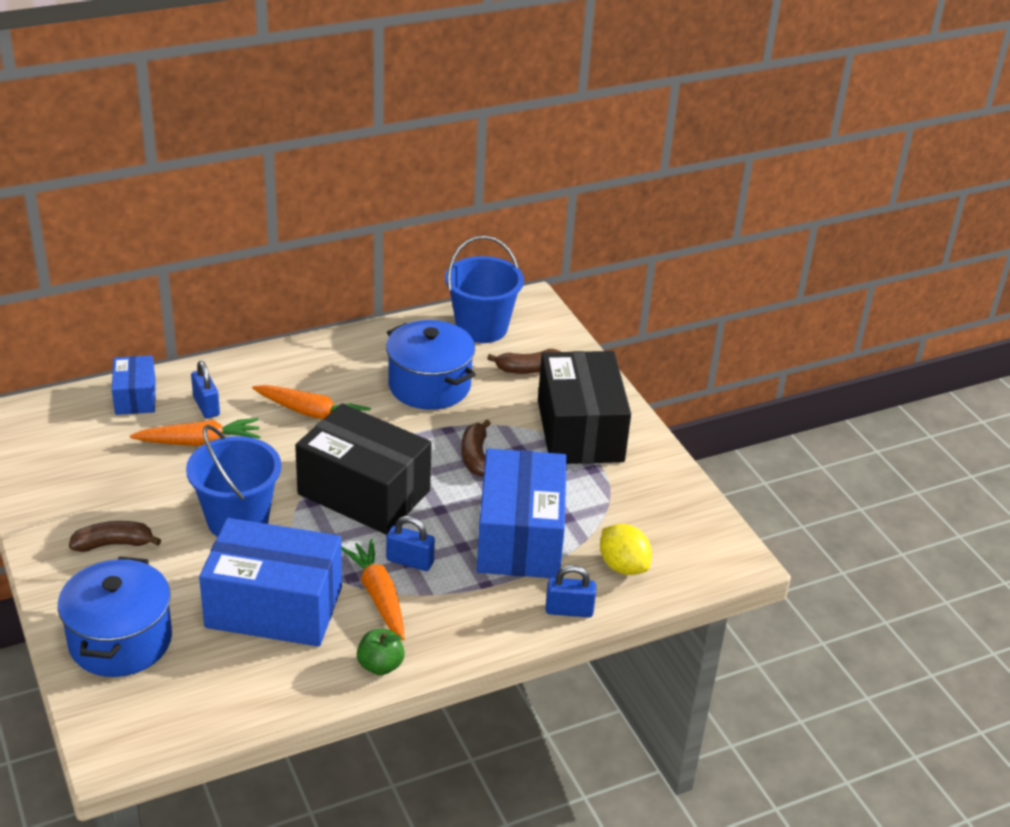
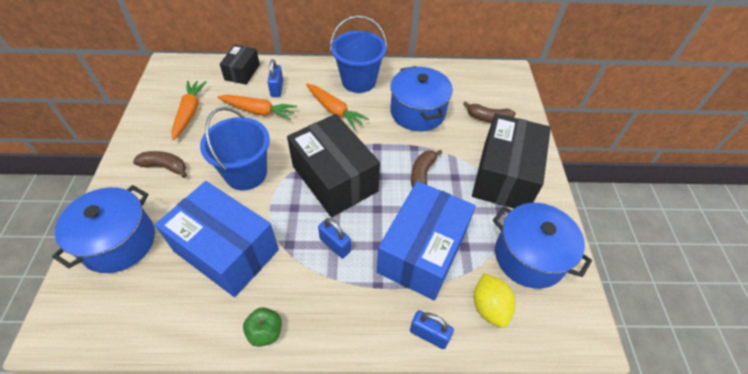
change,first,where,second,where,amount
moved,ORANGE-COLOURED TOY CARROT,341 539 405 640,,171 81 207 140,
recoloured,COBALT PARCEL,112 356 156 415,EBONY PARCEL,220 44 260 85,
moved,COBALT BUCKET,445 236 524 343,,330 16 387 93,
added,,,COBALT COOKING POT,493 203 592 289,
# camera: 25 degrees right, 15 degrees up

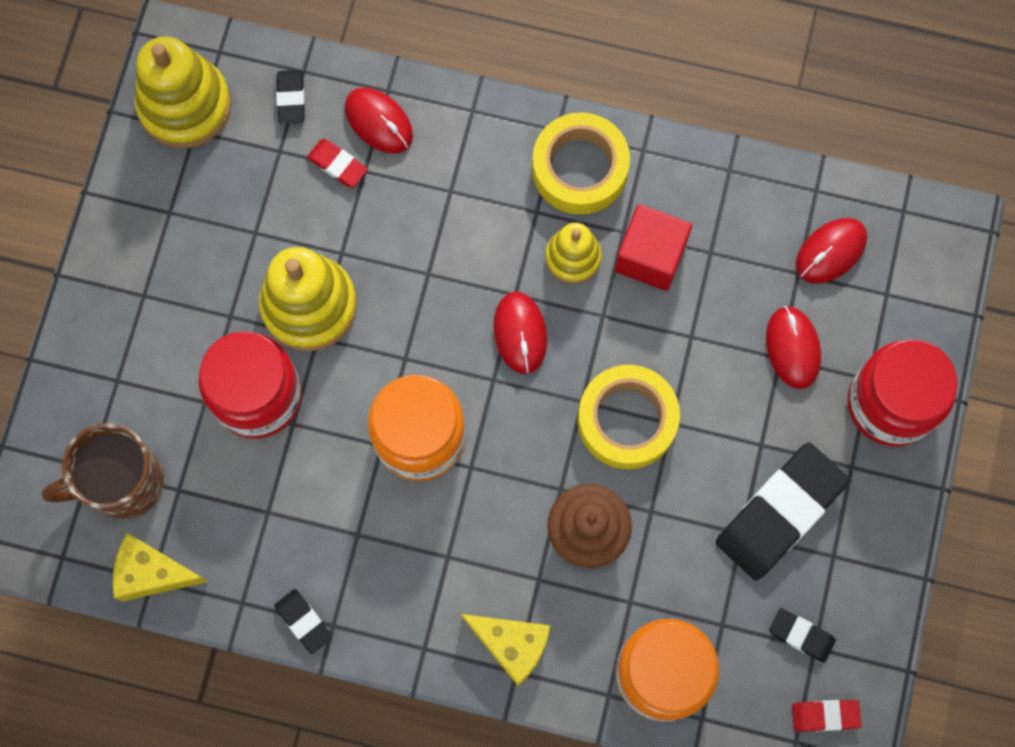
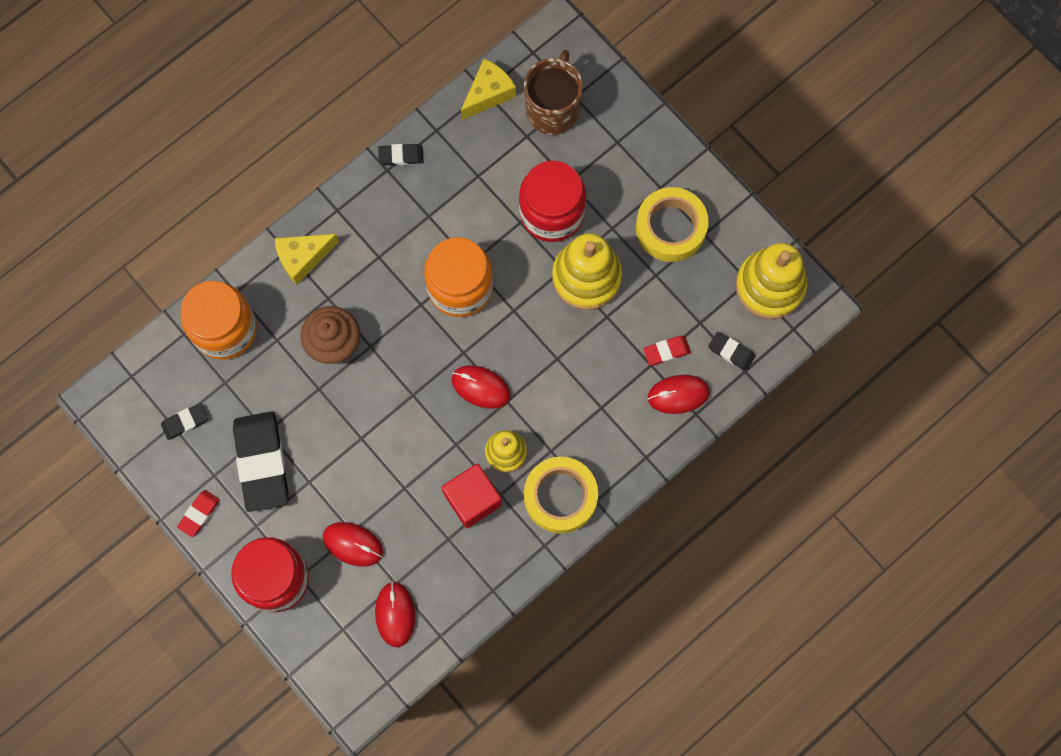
change,first,where,second,where,amount
moved,CRIMSON ERASER,792 700 861 732,,177 490 220 537,
moved,BRIGHT YELLOW TAPE,578 365 680 469,,636 187 708 262,
# camera: 125 degrees right, 0 degrees up

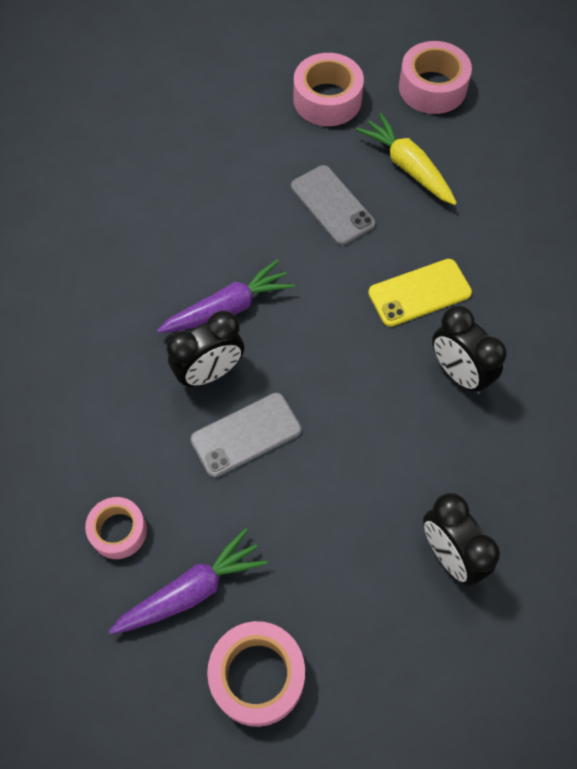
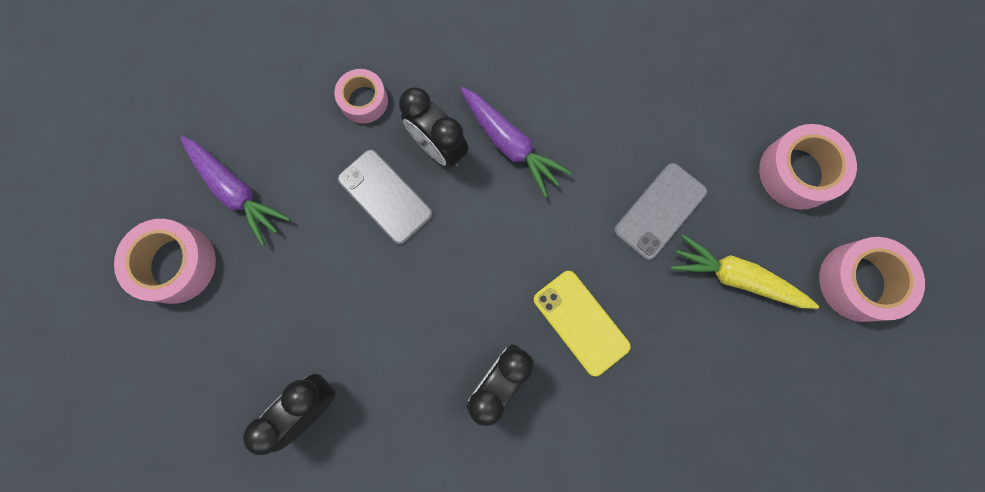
change,first,where,second,where,amount
moved,ROSE-PINK TAPE,85 497 147 559,,334 69 388 124,
turned,BRIGHT YELLOW TOY CARROT,356 113 457 205,,671 234 819 309,105 degrees counterclockwise
# camera: 75 degrees right, 15 degrees up

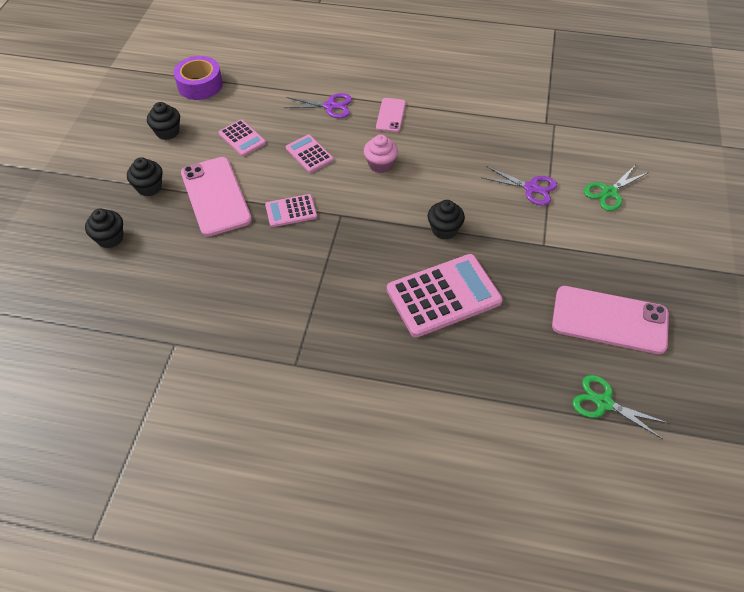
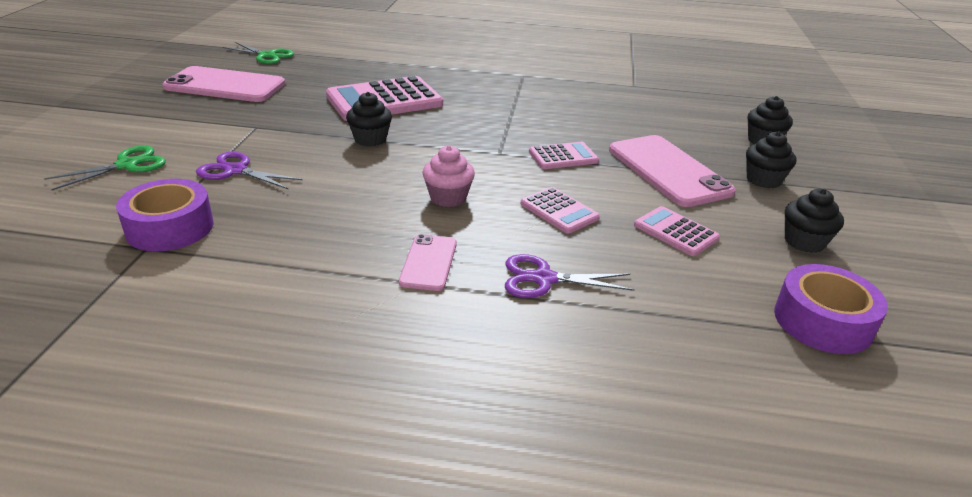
change,first,where,second,where,amount
added,,,PURPLE TAPE,116 179 214 252,
# camera: 175 degrees right, 20 degrees down

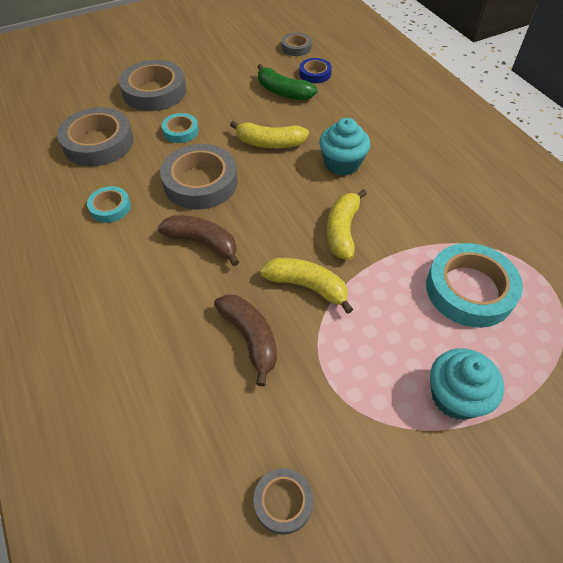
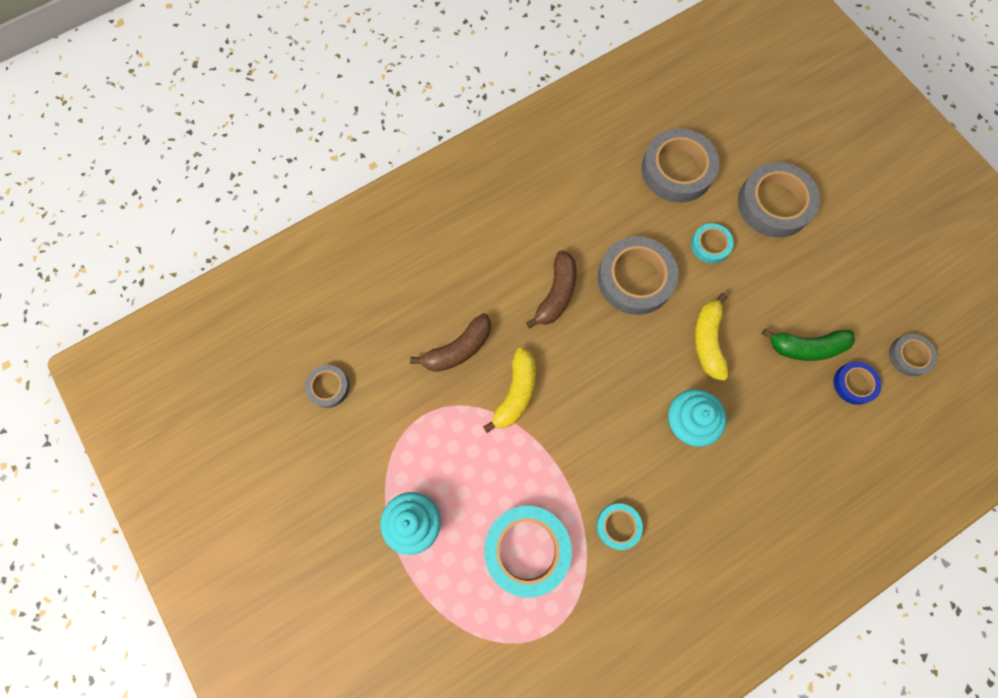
change,first,where,second,where,amount
moved,TURQUOISE TAPE,87 186 131 223,,596 503 643 550,
turned,EMERALD BANANA,257 64 317 100,,762 328 855 361,120 degrees counterclockwise
removed,BRIGHT YELLOW BANANA,327 189 367 260,,,
# camera: 85 degrees right, 20 degrees up

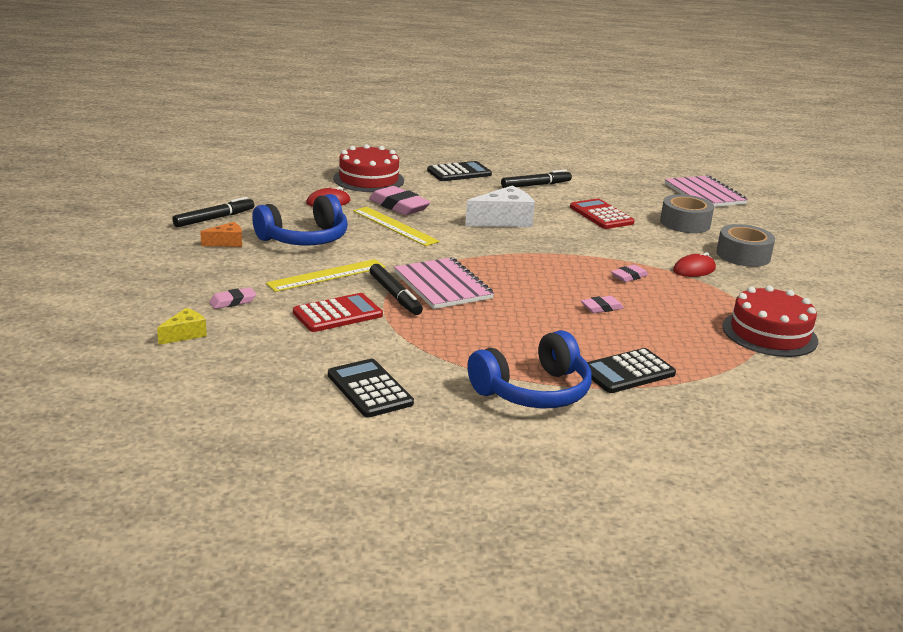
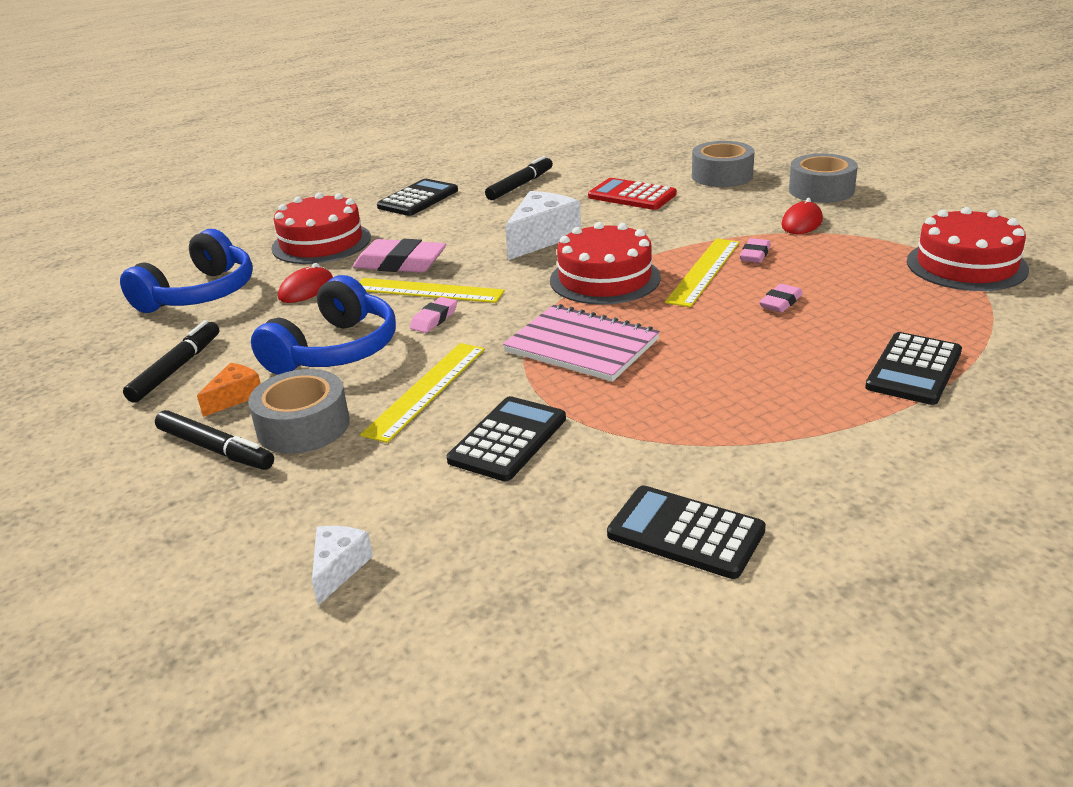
change,first,where,second,where,amount
moved,COBALT OVER-EAR HEADPHONES,468 330 592 408,,120 229 253 313,
moved,EBONY FELT PEN,370 264 423 315,,155 410 274 470,
added,,,ASH-GREY TAPE,248 369 350 454,
recoloured,BRIGHT YELLOW CHEESE,157 308 207 345,SNOW-WHITE CHEESE,312 526 373 606,
moved,ROSE-PINK ERASER,209 287 256 309,,410 297 457 333,
recoloured,CRIMSON ADDING MACHINE,293 293 383 332,EBONY ADDING MACHINE,447 396 566 481,
added,,,CRIMSON CAKE,550 222 661 305,
added,,,BRIGHT YELLOW MEASURING STICK,665 238 740 307,
removed,ROSE-PINK NOTEPAD,664 175 748 207,,,
# camera: 25 degrees left, 5 degrees up

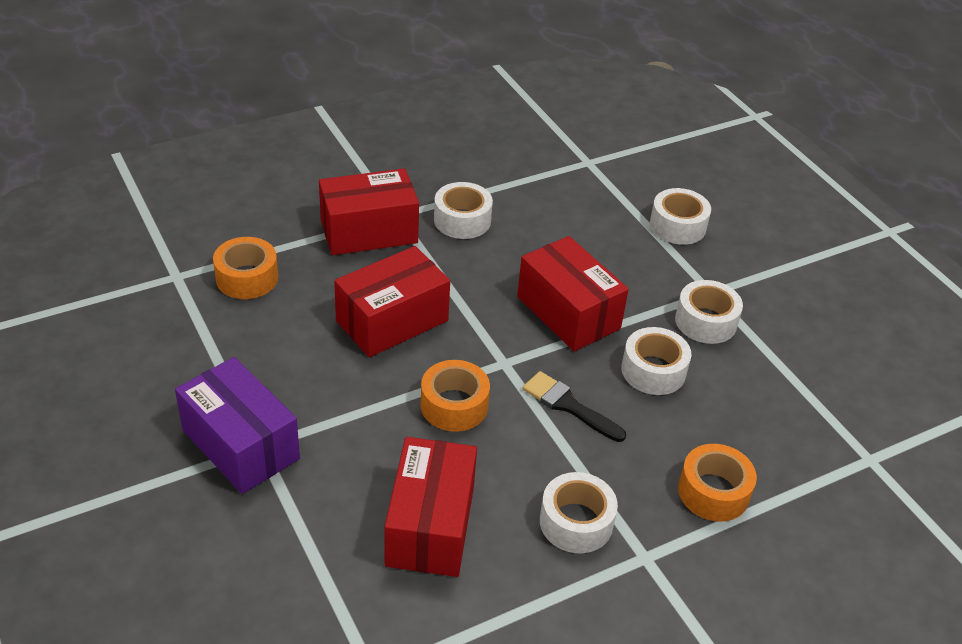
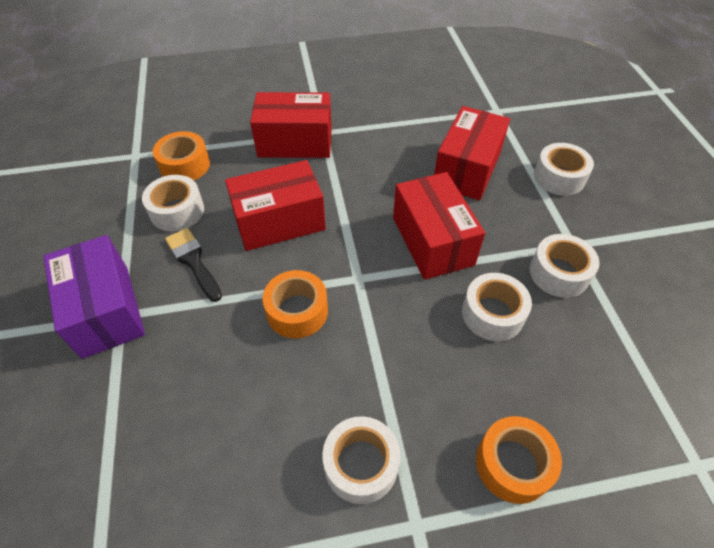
change,first,where,second,where,amount
moved,SNOW-WHITE TAPE,434 182 493 239,,142 175 204 231,
moved,EBONY PAINTBRUSH,522 371 626 442,,165 228 222 302,
moved,CRIMSON PARCEL,385 437 477 577,,434 106 510 201,
# camera: 20 degrees right, 10 degrees up

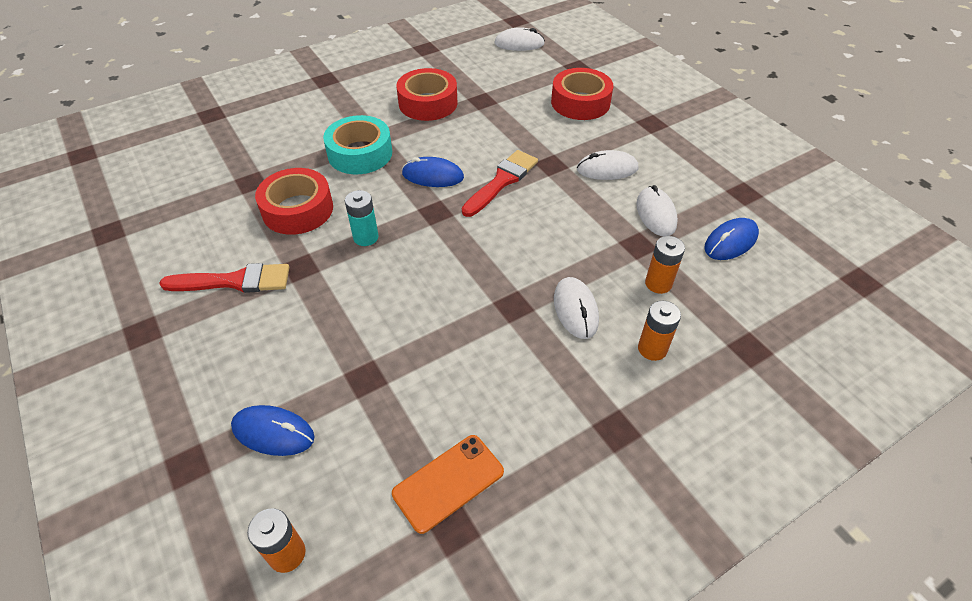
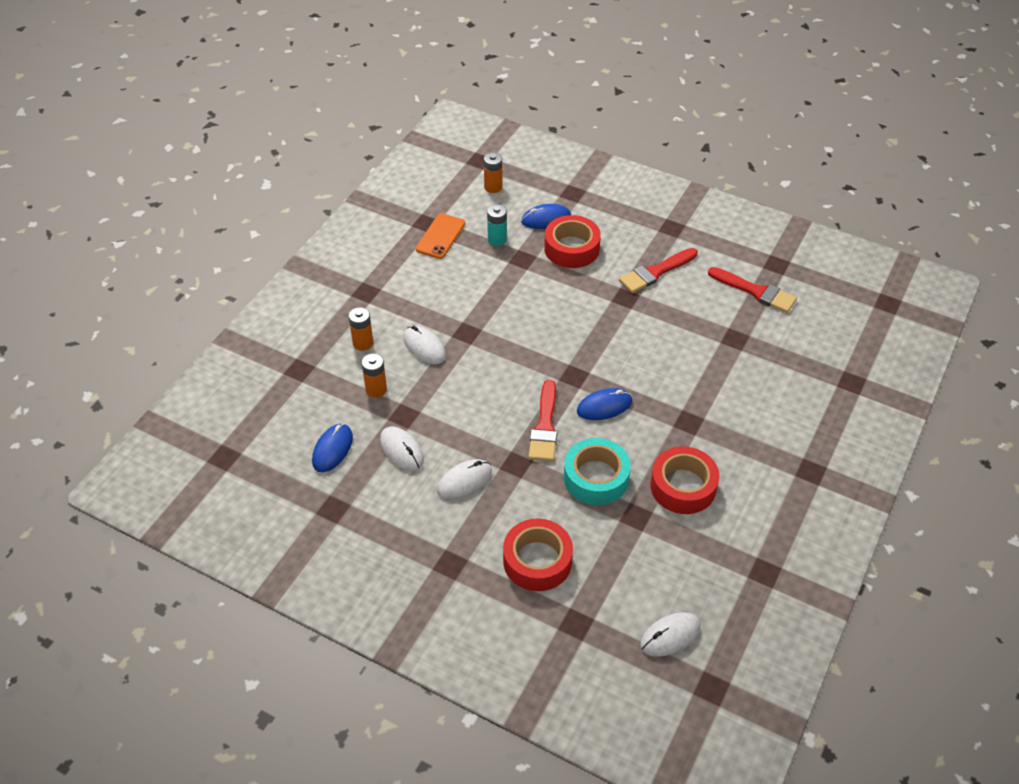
change,first,where,second,where,amount
moved,TURQUOISE POWER CELL,345 190 379 246,,487 204 507 246,
moved,CRIMSON TAPE,255 168 333 235,,544 215 601 268,
moved,TURQUOISE TAPE,323 115 392 174,,564 438 631 505,
added,,,CRIMSON PAINTBRUSH,708 267 797 313,
# camera: 150 degrees right, 0 degrees up

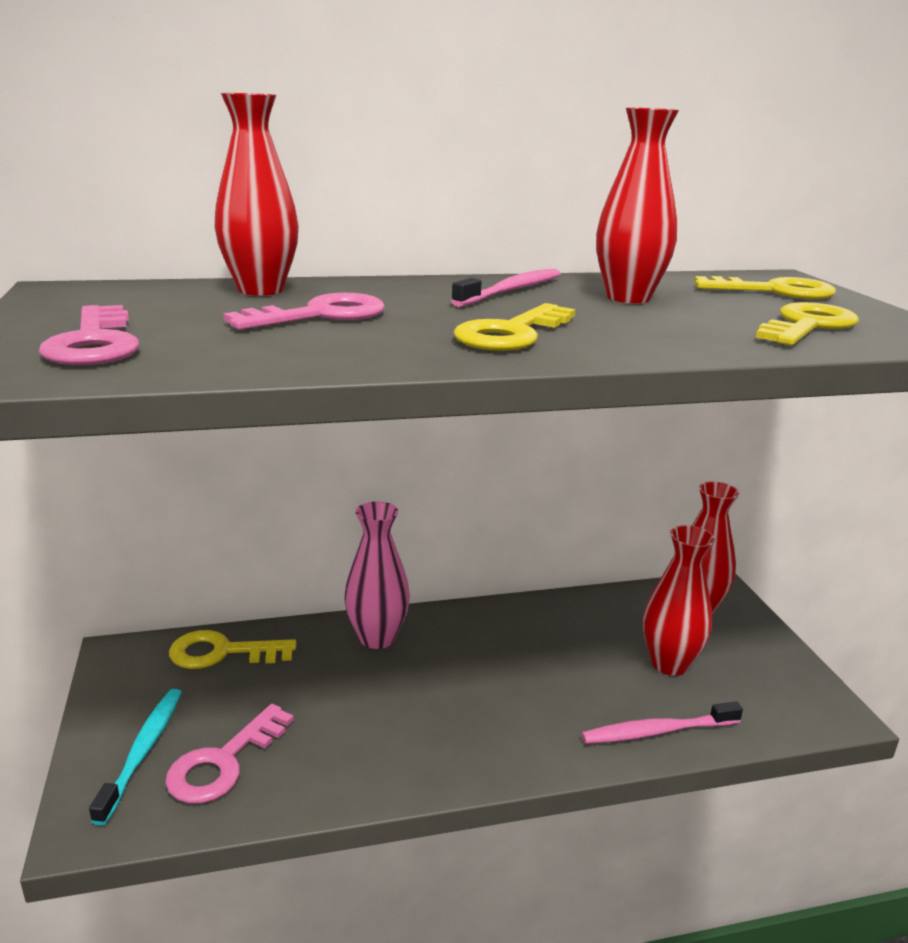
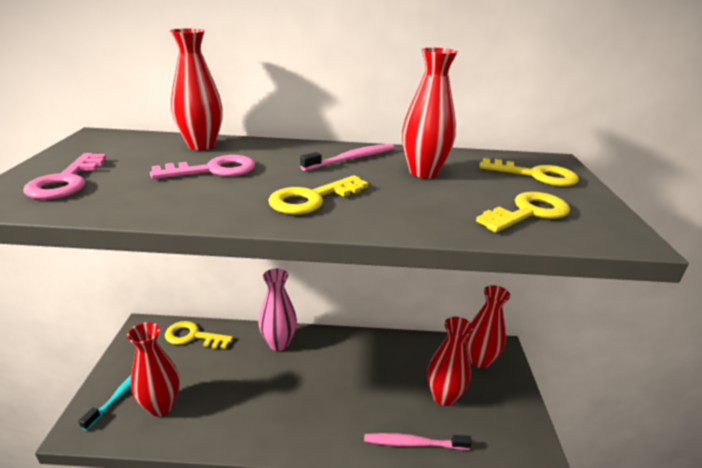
change,first,where,second,where,amount
replaced,ROSE-PINK DOOR KEY,165 704 294 804,CRIMSON FLOWER VASE,127 322 180 416,
# camera: 15 degrees right, 5 degrees up

